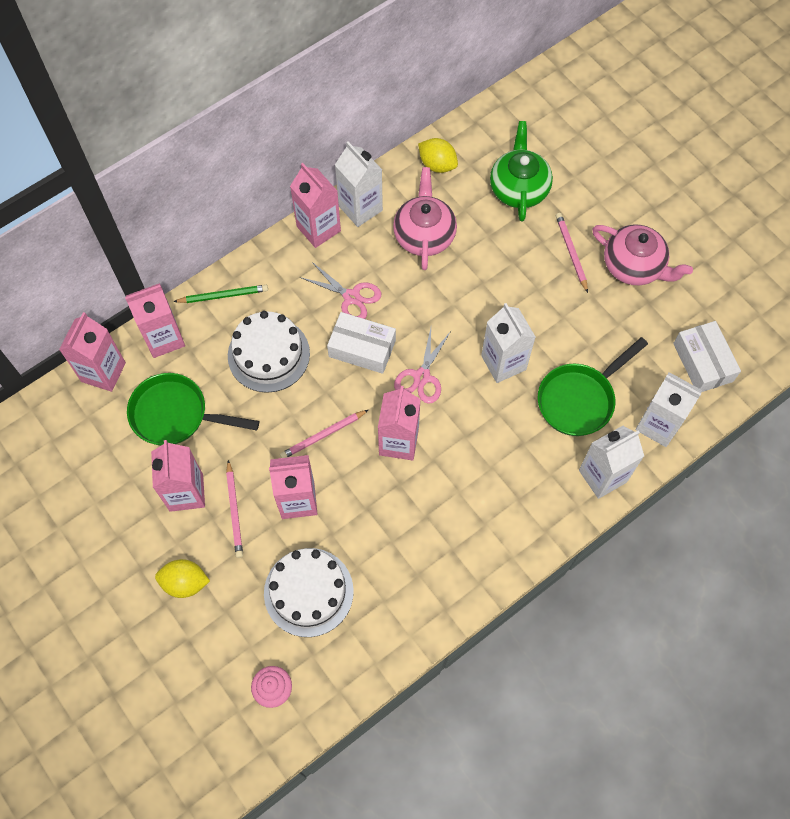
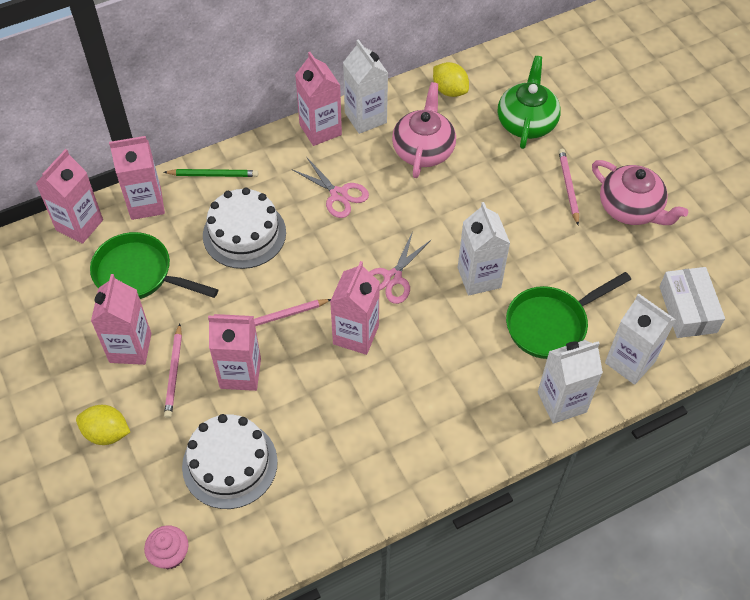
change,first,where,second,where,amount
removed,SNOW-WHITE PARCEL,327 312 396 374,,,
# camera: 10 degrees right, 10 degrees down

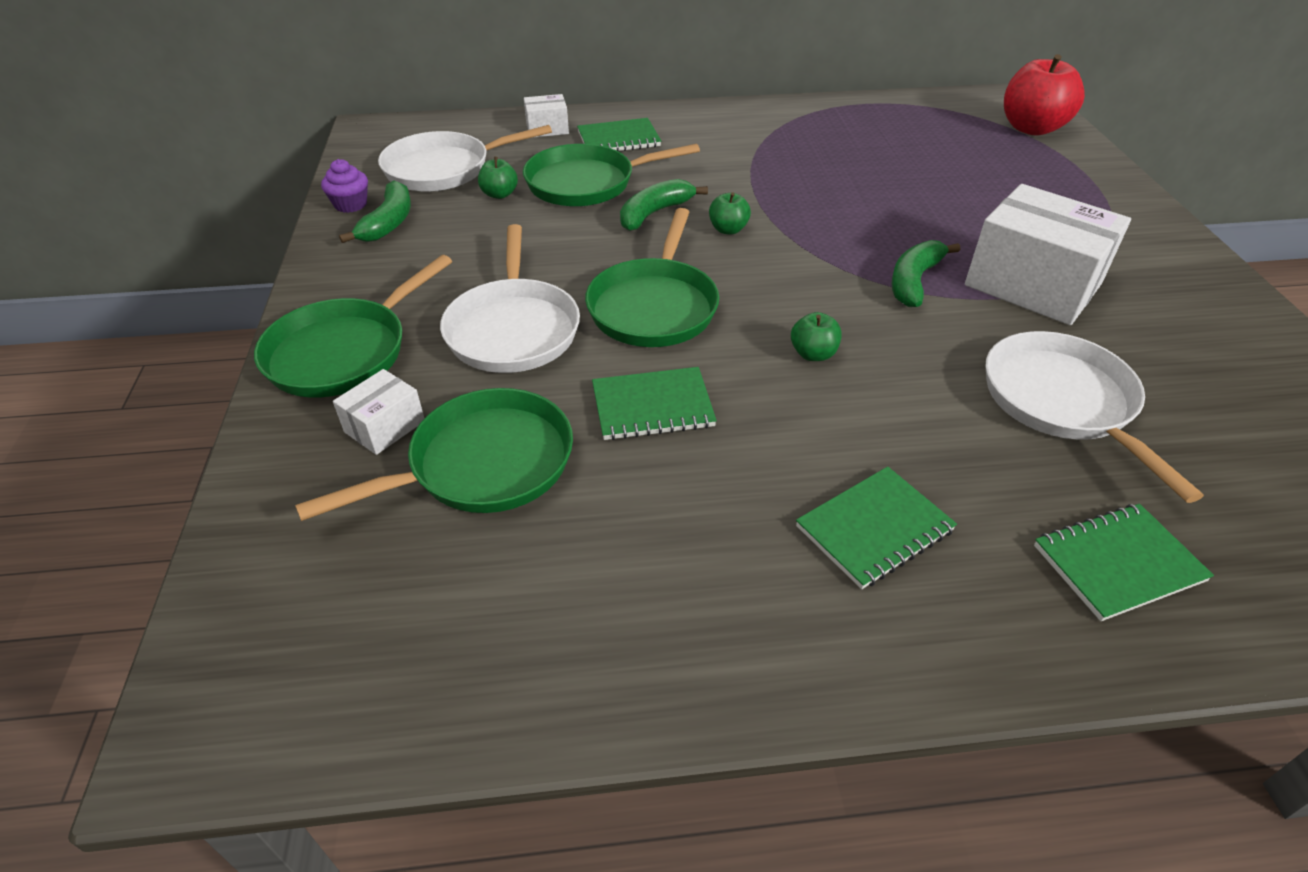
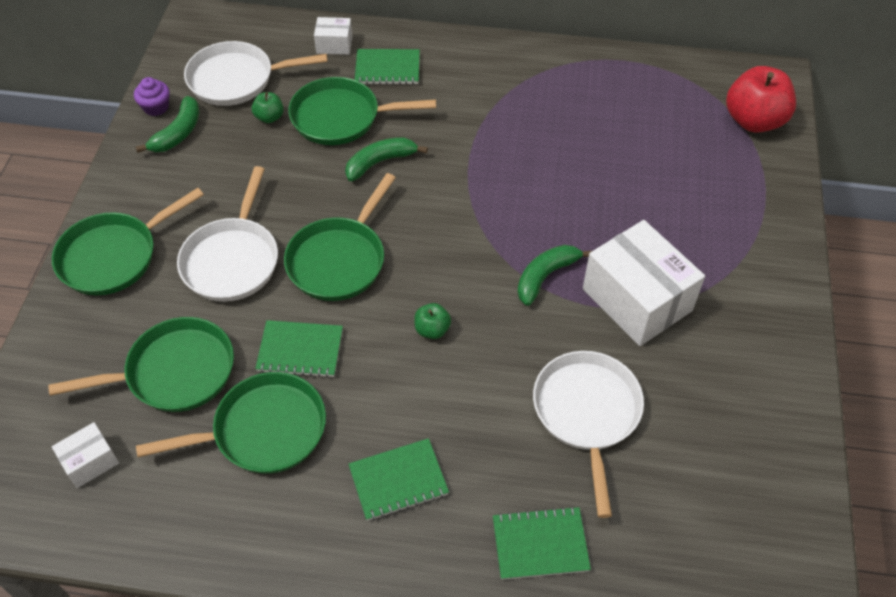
change,first,where,second,where,amount
moved,SNOW-WHITE PARCEL,333 369 424 455,,52 422 119 488,
added,,,EMERALD PAN,136 372 326 474,
removed,EMERALD APPLE,709 193 751 234,,,
# camera: 15 degrees right, 10 degrees up

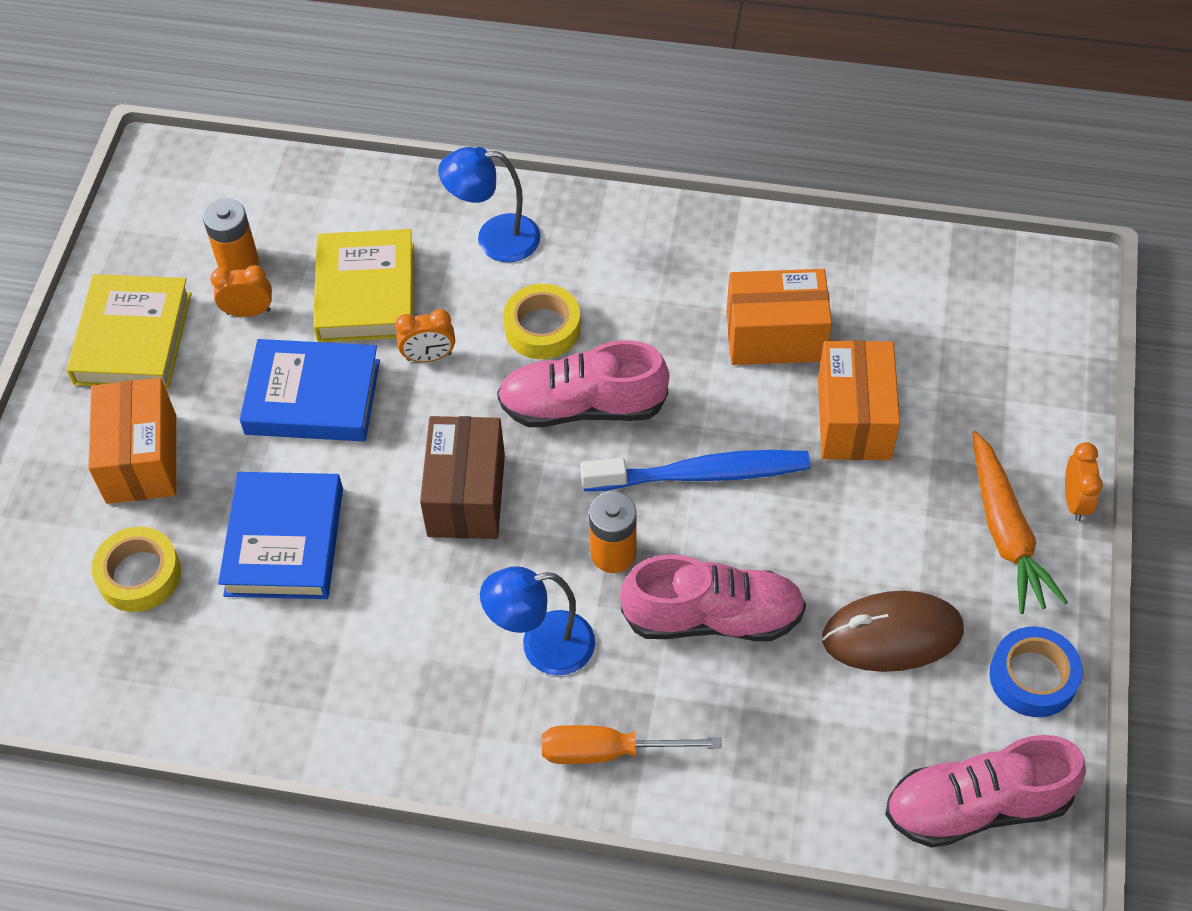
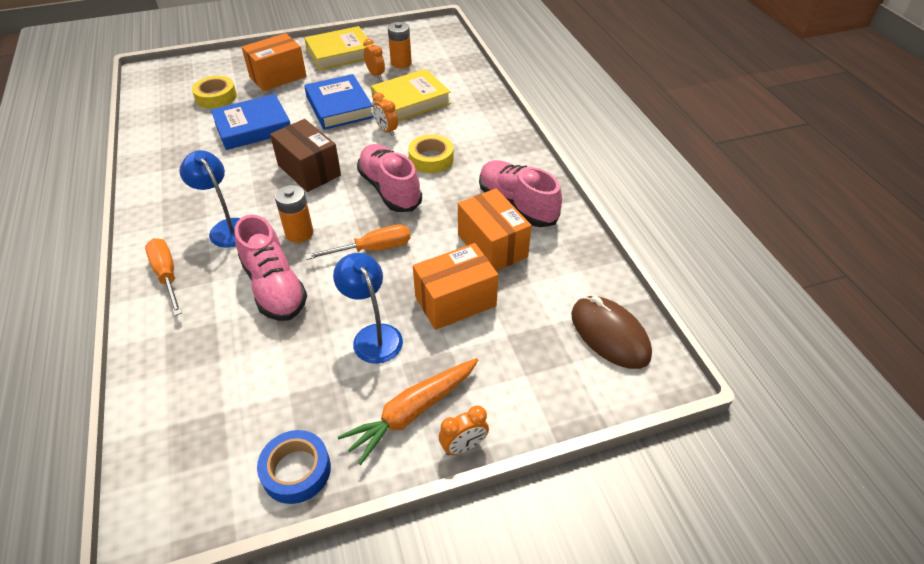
change,first,where,second,where,amount
turned,RUSSET PARCEL,420 416 505 539,,270 119 341 192,75 degrees clockwise
replaced,COBALT TOOTHBRUSH,580 450 810 491,ORANGE-COLOURED FLAT SCREWDRIVER,305 225 410 260,
moved,COBALT DESK LAMP,438 147 541 262,,333 253 403 364,
moved,ROSE-PINK SNEAKER,885 735 1086 848,,479 160 562 227,
moved,RUSSET PC MOUSE,822 591 964 672,,571 296 652 369,
# camera: 60 degrees right, 10 degrees down

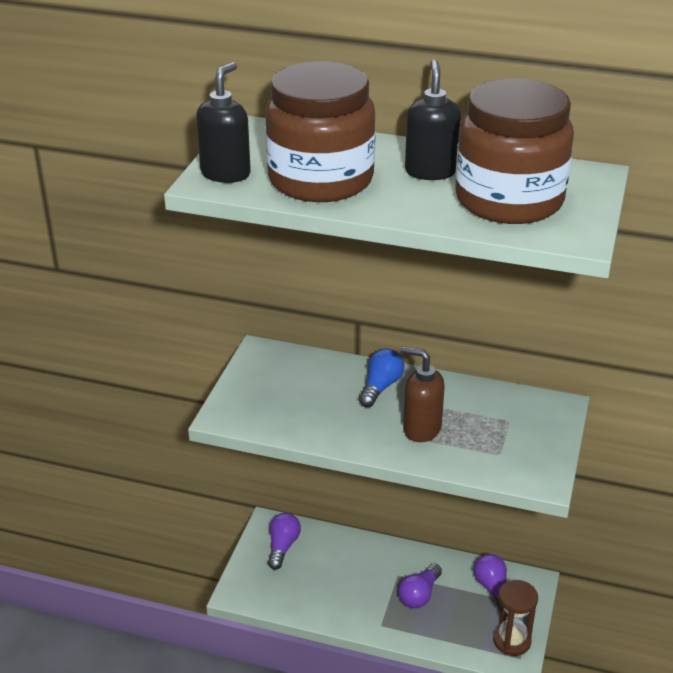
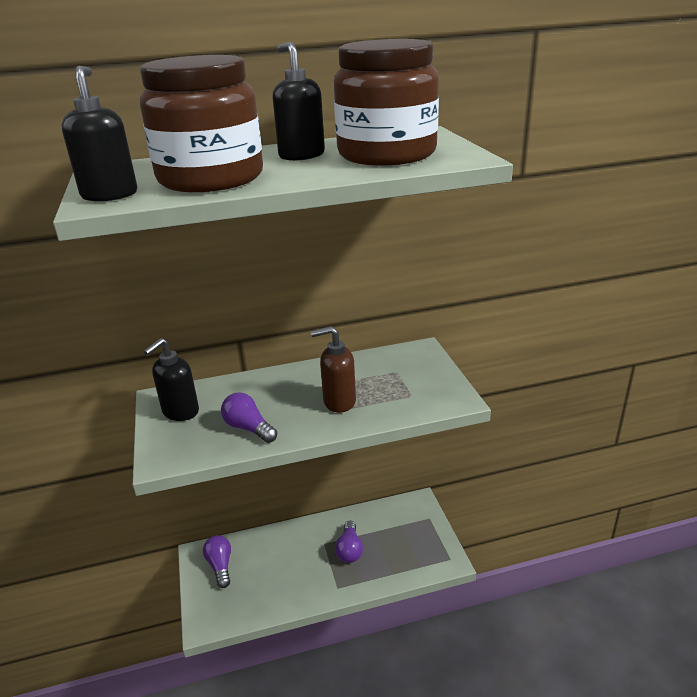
change,first,where,second,where,amount
added,,,EBONY SOAP PUMP,144 338 199 421,
moved,PURPLE LIGHT BULB,474 554 507 613,,221 393 277 443,
removed,COBALT LIGHT BULB,359 348 404 407,,,
removed,RUSSET SAND TIMER,493 580 538 656,,,
# camera: 30 degrees left, 5 degrees down

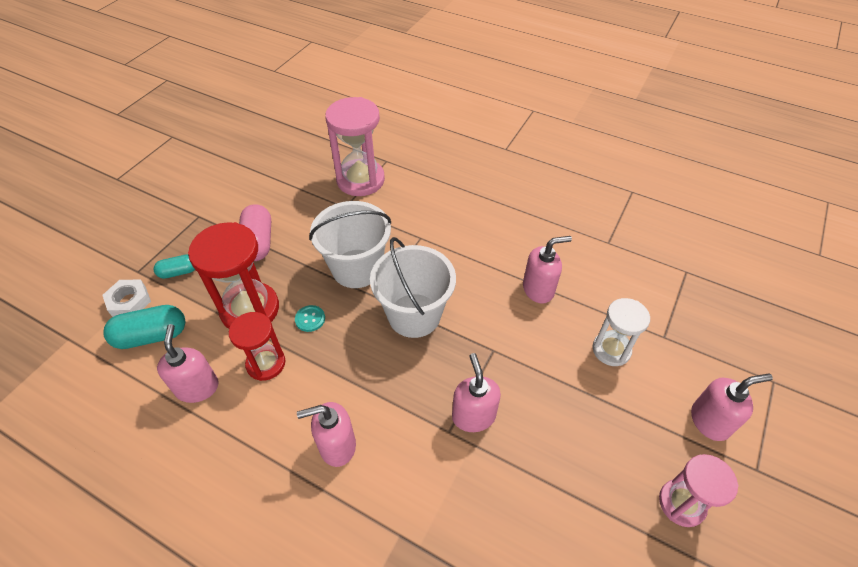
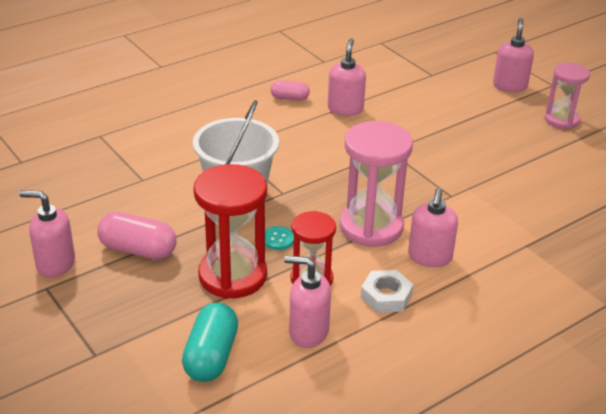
change,first,where,second,where,amount
moved,ROSE-PINK SOAP PUMP,452 353 501 432,,19 190 75 278,
added,,,ROSE-PINK PILL,271 80 310 100,
moved,ROSE-PINK SAND TIMER,325 97 385 196,,340 121 413 247,
moved,SNOW-WHITE HEX NUT,103 279 151 317,,361 270 413 313,
removed,TURQUOISE PILL,153 254 195 279,,,
removed,SNOW-WHITE BUCKET,370 237 456 338,,,
removed,SNOW-WHITE SAND TIMER,593 298 650 366,,,
# camera: 65 degrees left, 15 degrees down

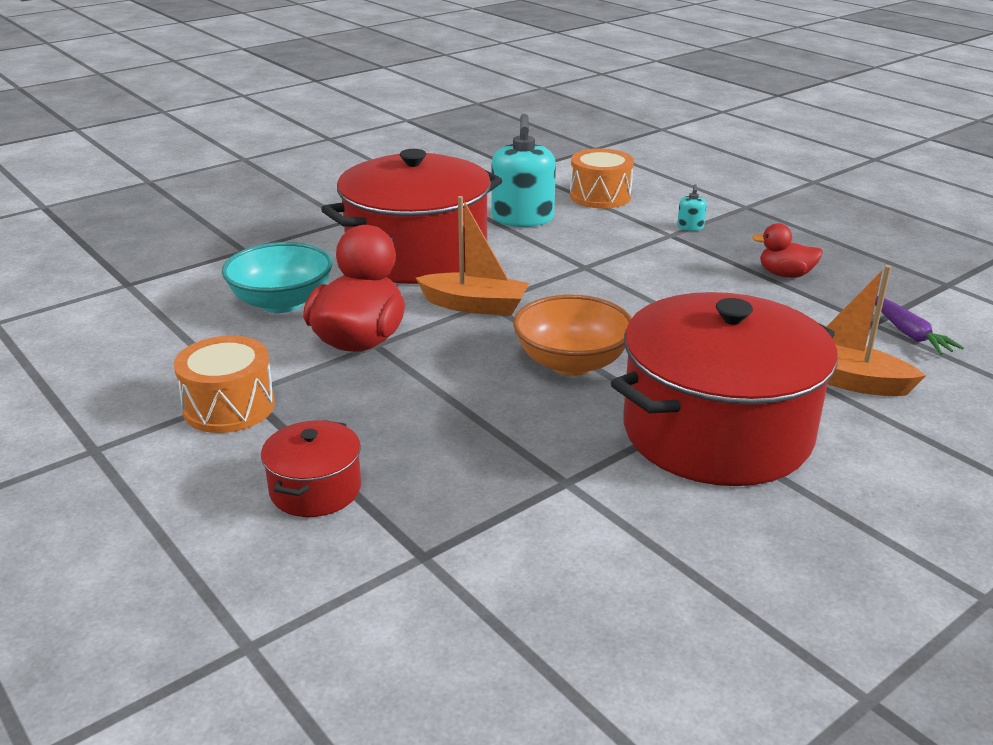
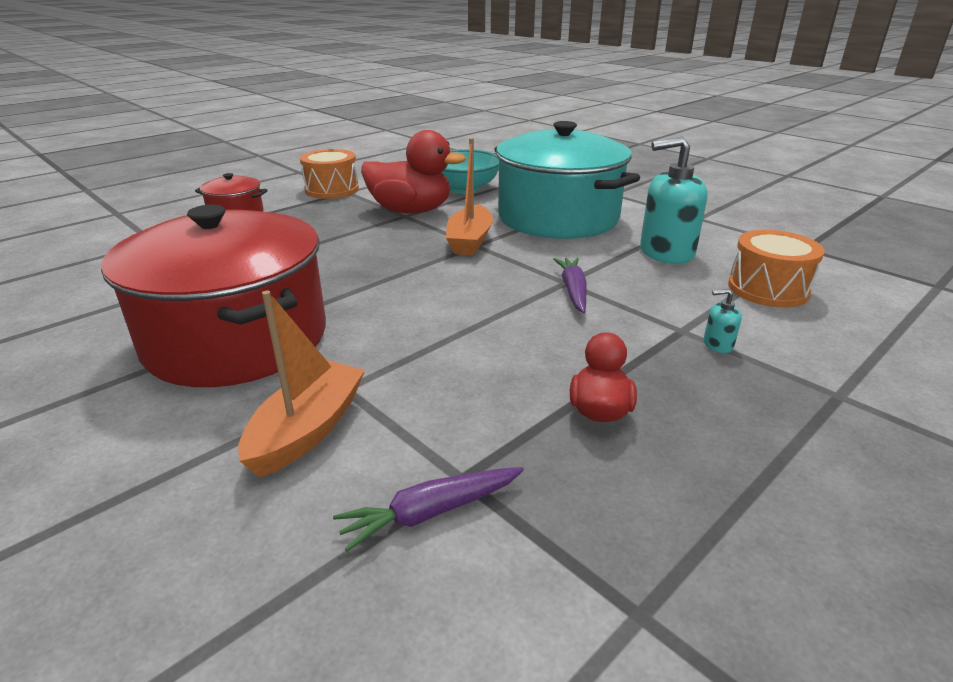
change,first,where,second,where,amount
recoloured,CRIMSON COOKING POT,321 149 502 284,TURQUOISE COOKING POT,494 121 640 239,
added,,,PURPLE TOY CARROT,553 258 587 313,
removed,ORANGE-COLOURED BOWL,513 295 632 376,,,
# camera: 85 degrees right, 0 degrees up

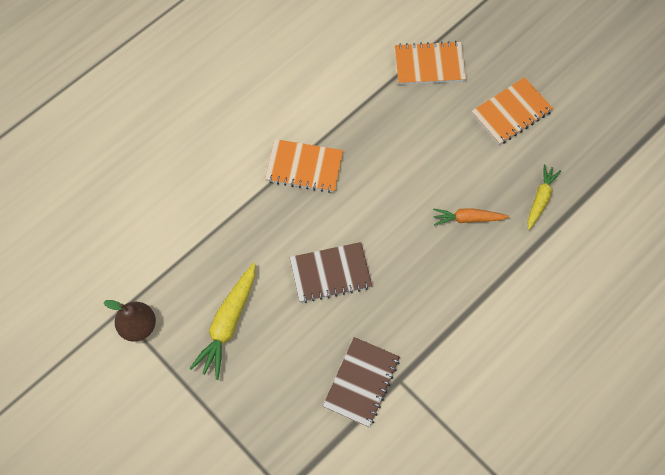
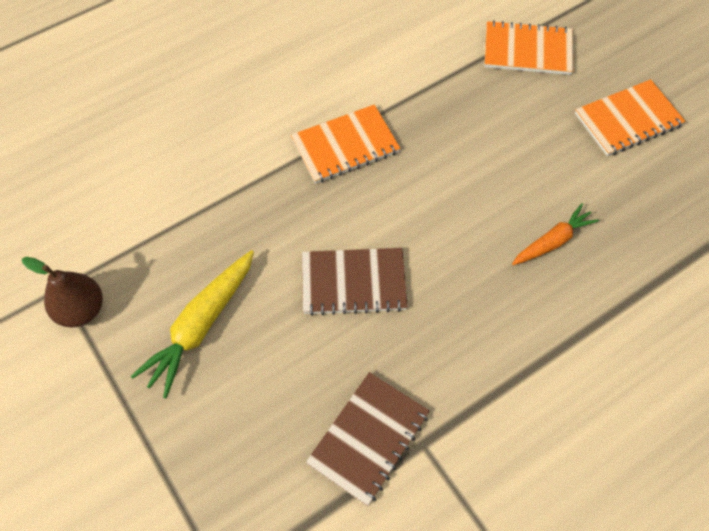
change,first,where,second,where,amount
turned,ORANGE-COLOURED NOTEPAD,265 139 343 193,,291 104 401 184,45 degrees counterclockwise
turned,ORANGE-COLOURED TOY CARROT,433 208 509 226,,512 204 599 265,135 degrees clockwise
removed,BRIGHT YELLOW TOY CARROT,528 164 561 230,,,
# camera: 10 degrees right, 5 degrees down

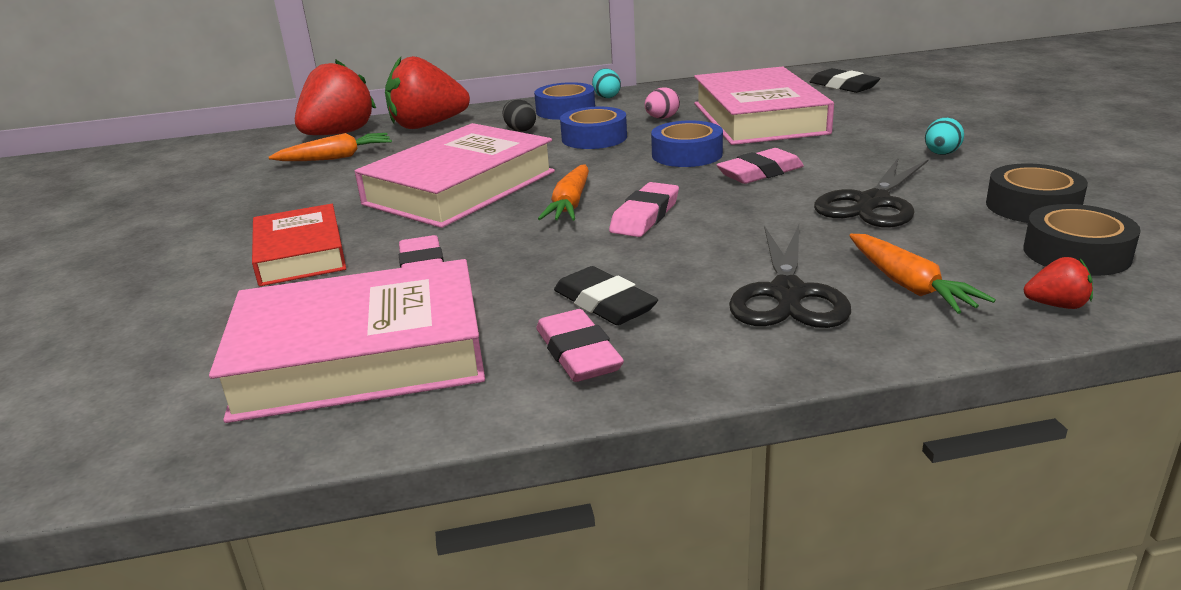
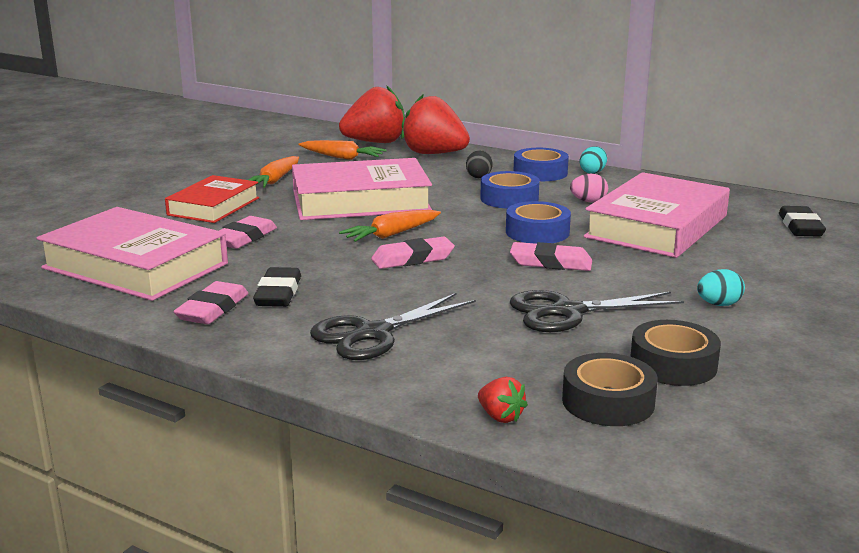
change,first,where,second,where,amount
moved,ORANGE-COLOURED TOY CARROT,849 234 996 314,,248 156 299 188,
# camera: 40 degrees right, 5 degrees down

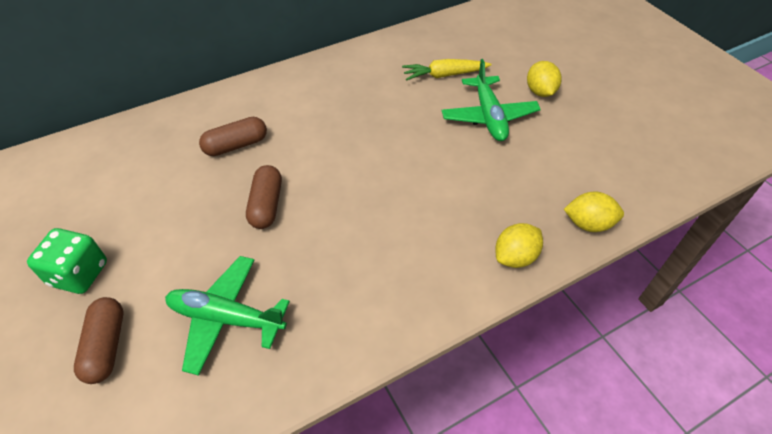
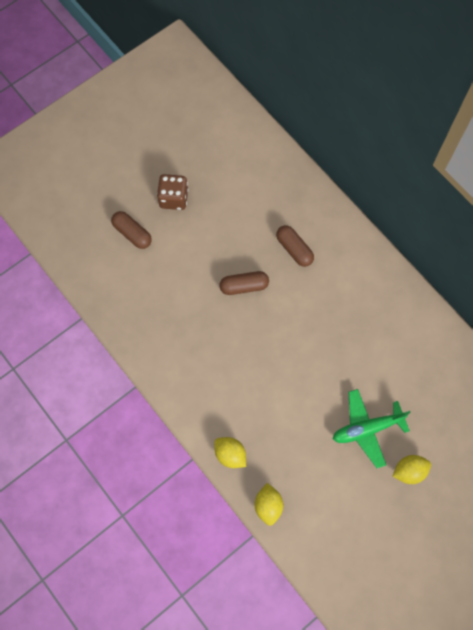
change,first,where,second,where,amount
turned,RUSSET PILL,74 297 123 384,,111 211 152 249,60 degrees clockwise
recoloured,EMERALD DIE,27 228 107 294,RUSSET DIE,157 174 188 210,
removed,EMERALD TOY PLANE,165 256 290 376,,,
removed,BRIGHT YELLOW TOY CARROT,402 59 492 81,,,
# camera: 80 degrees right, 20 degrees up

